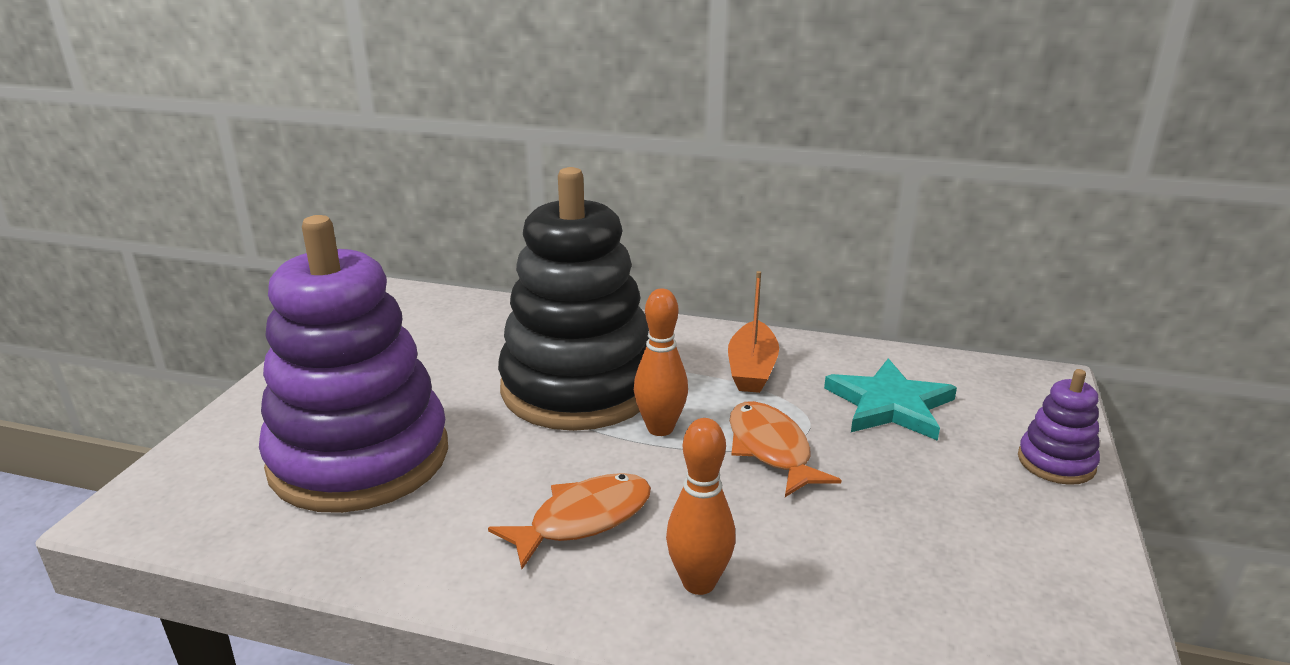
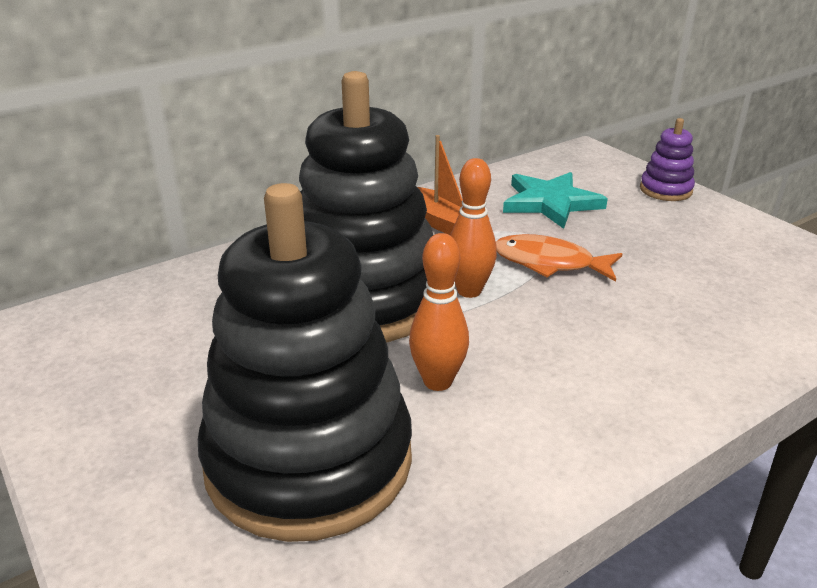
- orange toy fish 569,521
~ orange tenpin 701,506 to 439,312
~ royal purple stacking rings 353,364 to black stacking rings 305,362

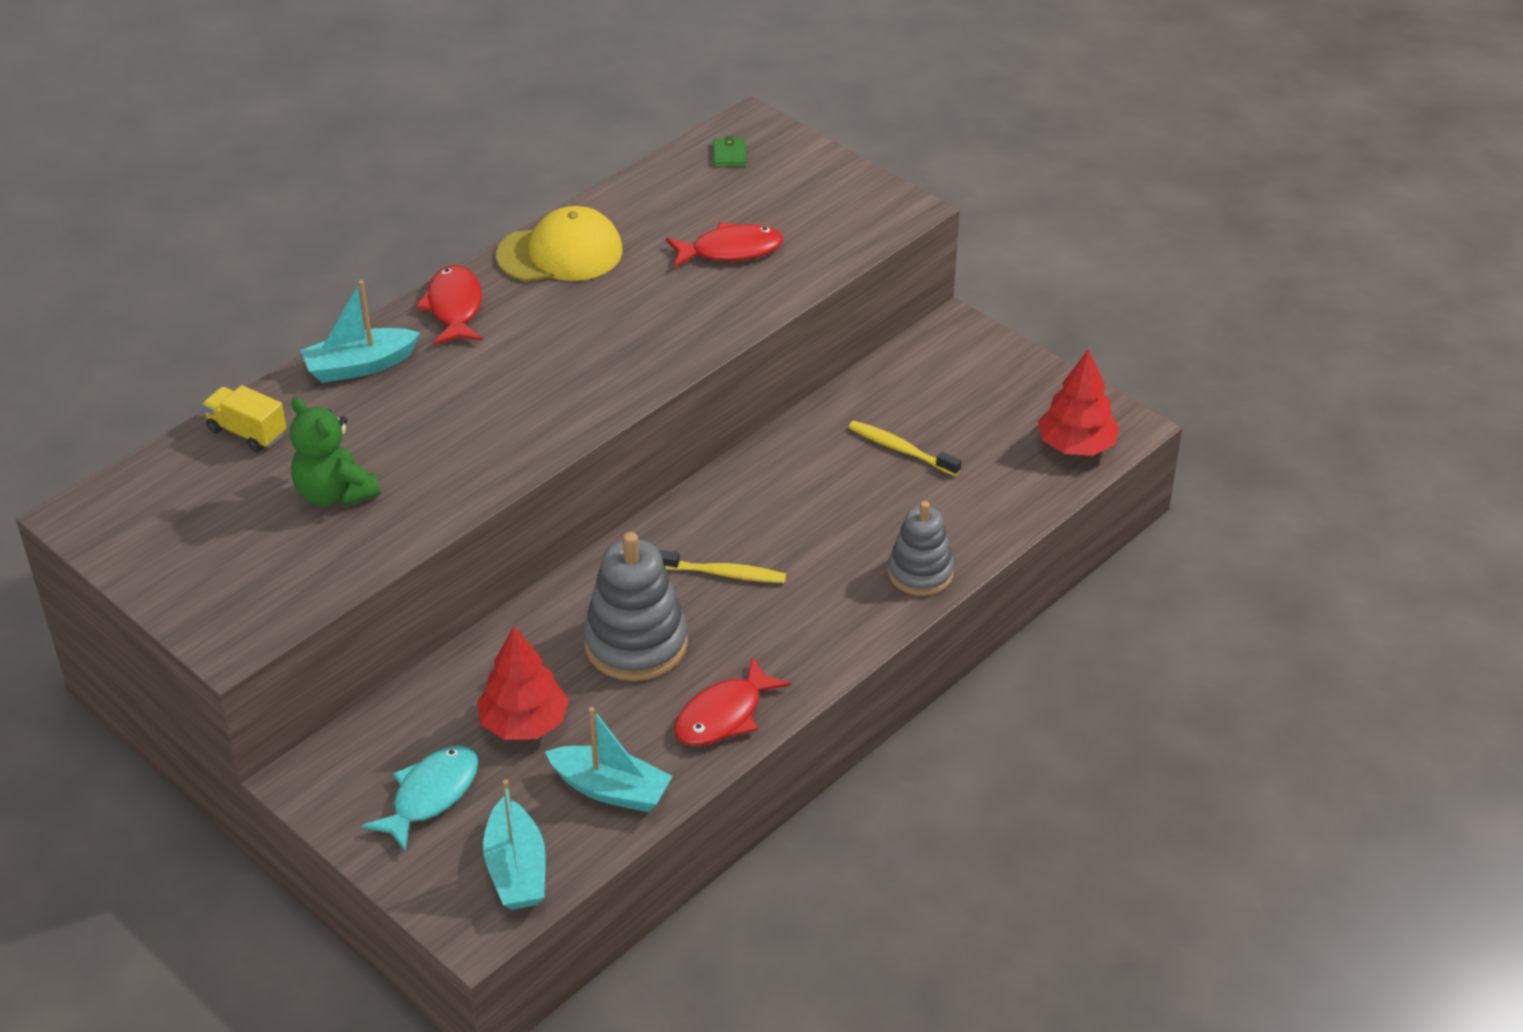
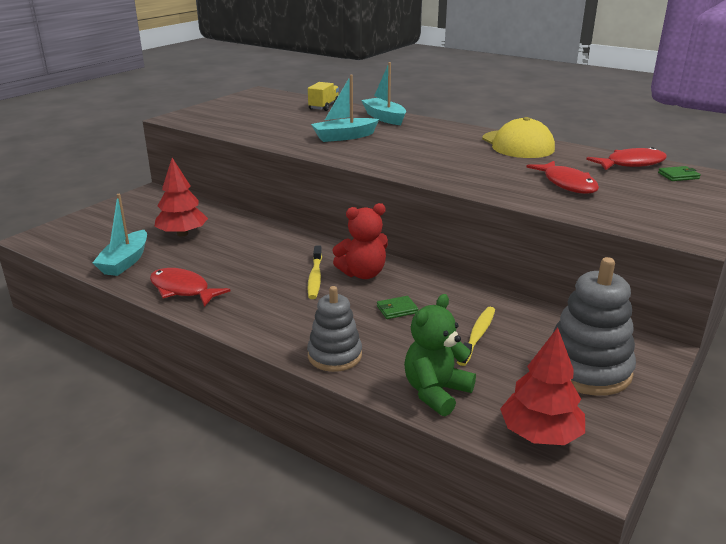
- teal toy fish 420,798
+ crimson teddy 360,241
+ emerald card wallet 398,307
~ emerald teddy 335,452 to 440,355
~ crimson toy fish 449,305 to 626,158
~ teal sailboat 514,844 to 345,108
~ ash-grey stacking rings 635,606 to 594,326

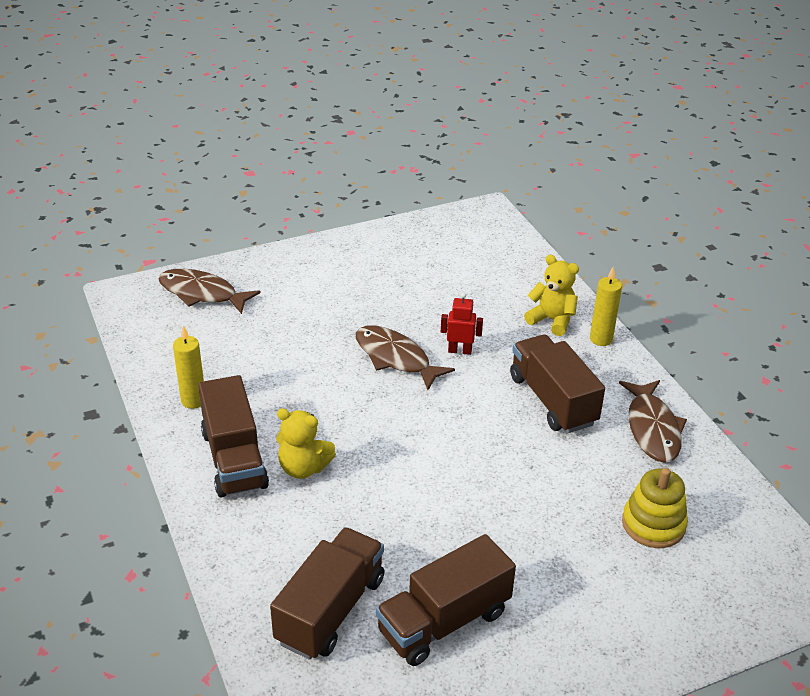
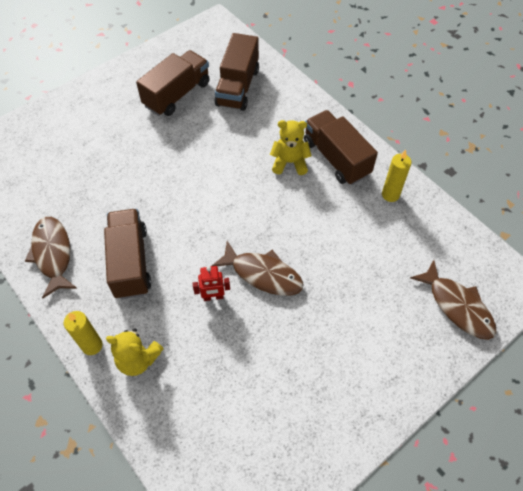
- golden stacking rings 655,508
~ dark brown toy fish 209,291 = 453,300 45 degrees clockwise
~ dark brown lorry 557,384 = 127,254 150 degrees counterclockwise

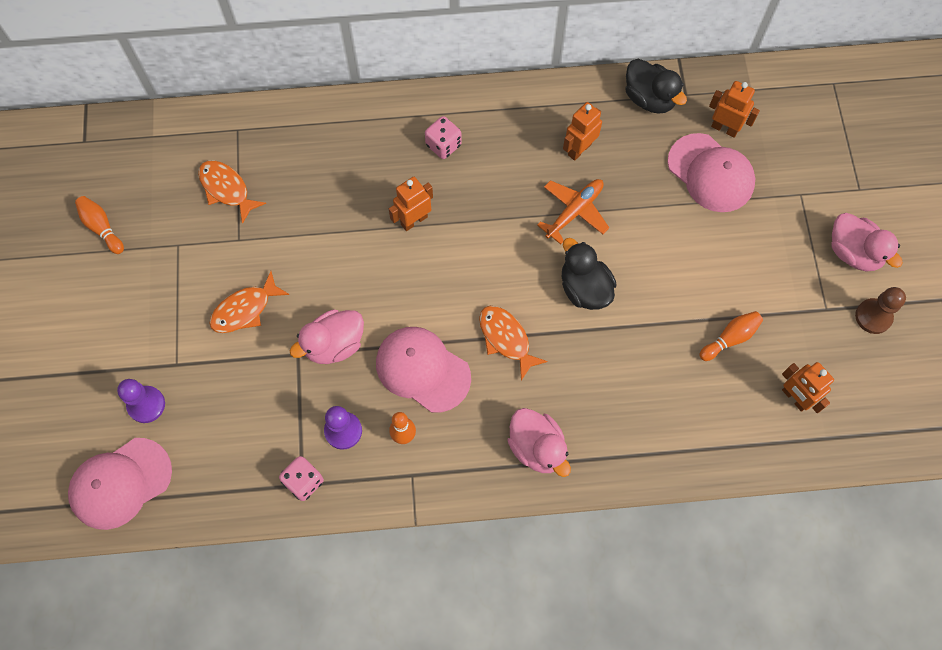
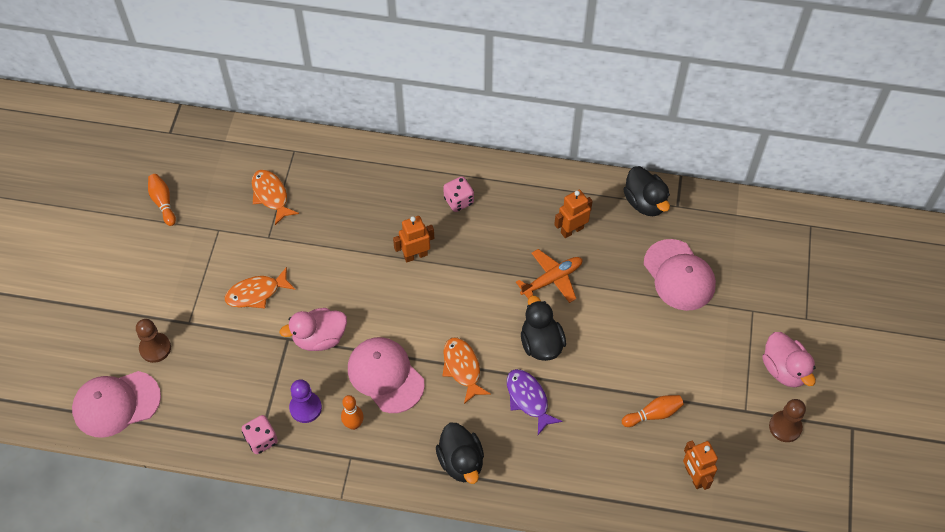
- orange robot figure 734,109
+ royal purple toy fish 535,402
~ royal purple game pawn 141,401 to dark brown game pawn 153,341
~ pink duck 539,442 to black duck 460,453

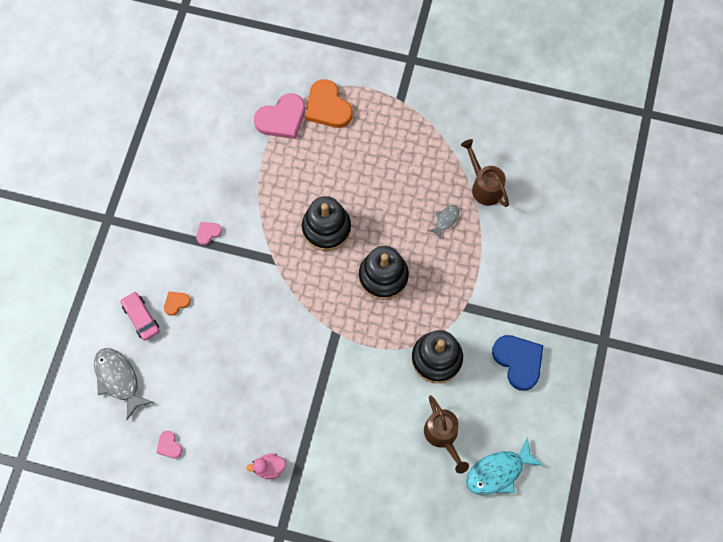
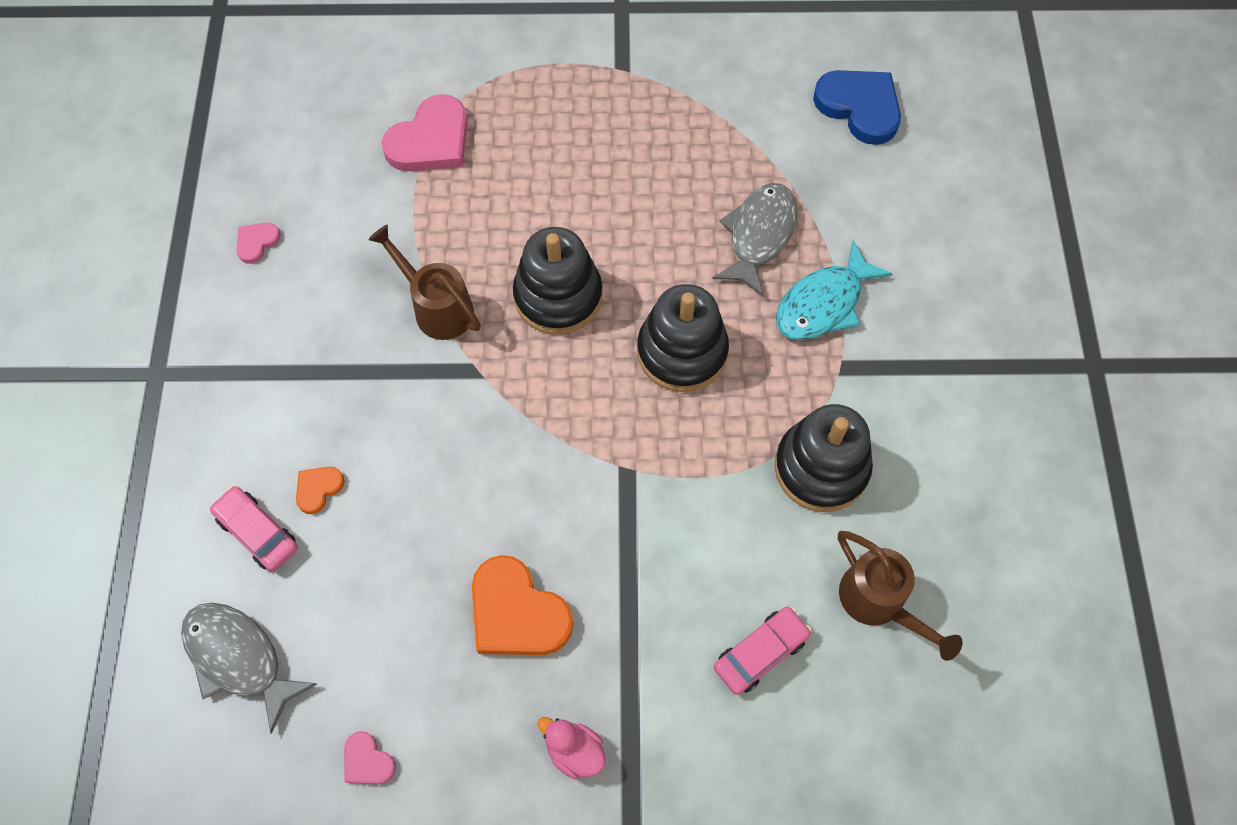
+ pink automobile 763,650
~ pink heart shape 209,233 to 258,243
~ orange heart shape 329,103 to 522,605
~ dark brown watering can 485,173 to 424,282
~ teal toy fish 505,466 to 834,290
~ blue heart shape 517,363 to 857,107
~ pink duck 266,466 = 571,748 60 degrees clockwise
~ ash-grey toy fish 443,222 = 755,239 x1.88

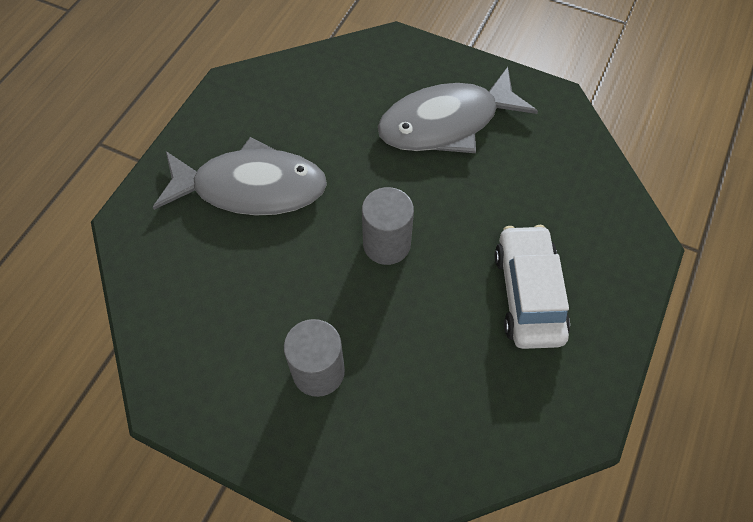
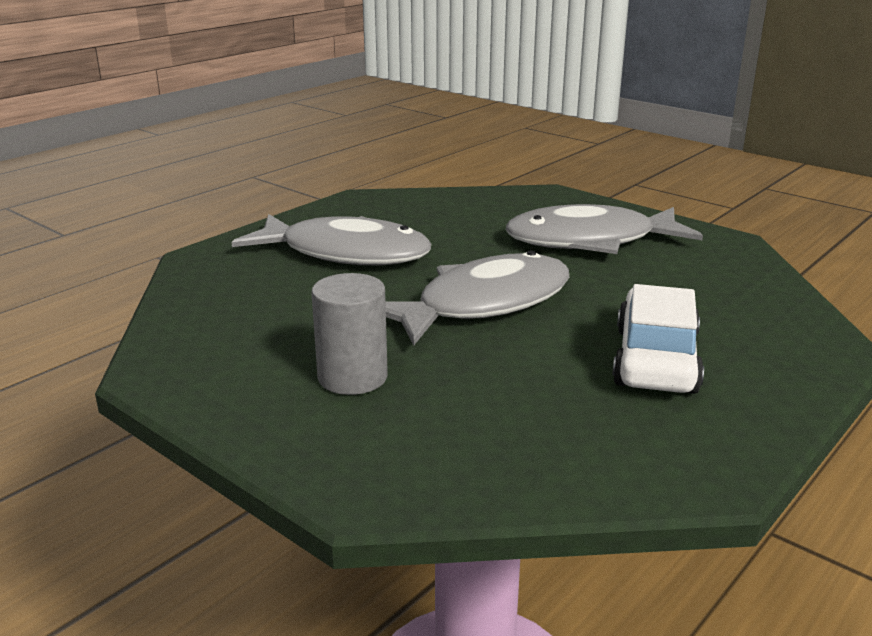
~ ash-grey cylinder 388,226 to ash-grey toy fish 477,298

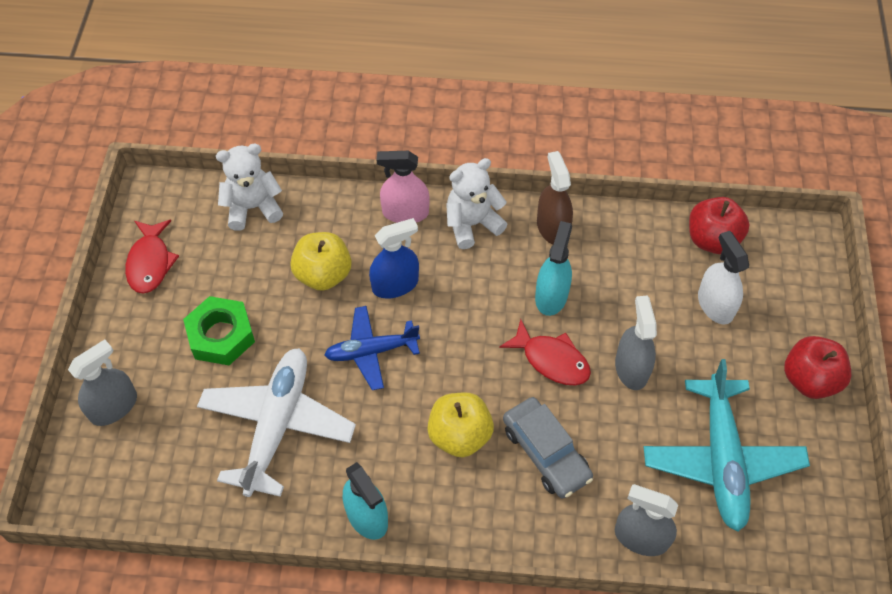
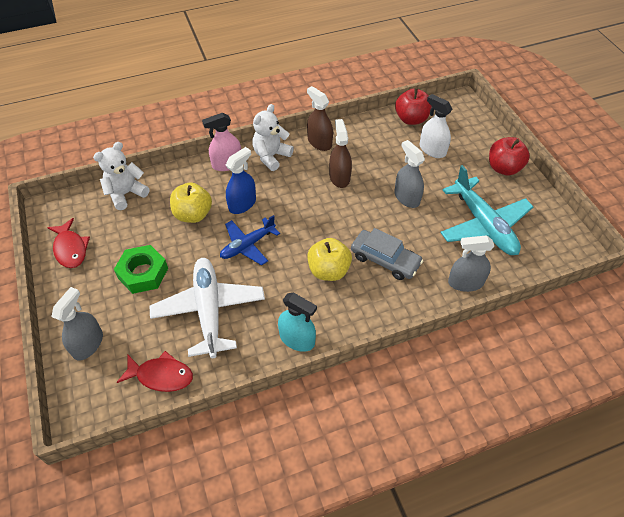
~ crimson toy fish 545,352 to 155,371
~ teal spray bottle 553,268 to dark brown spray bottle 340,153

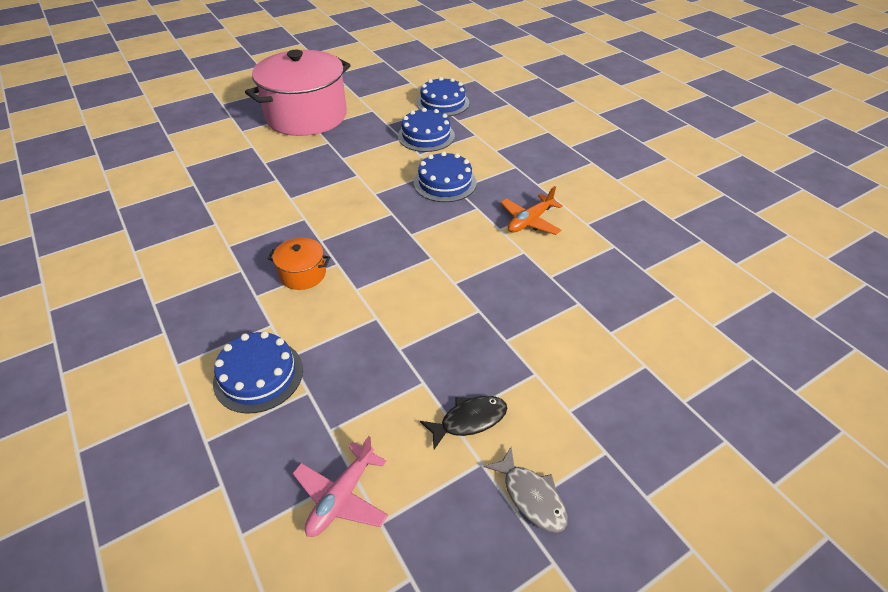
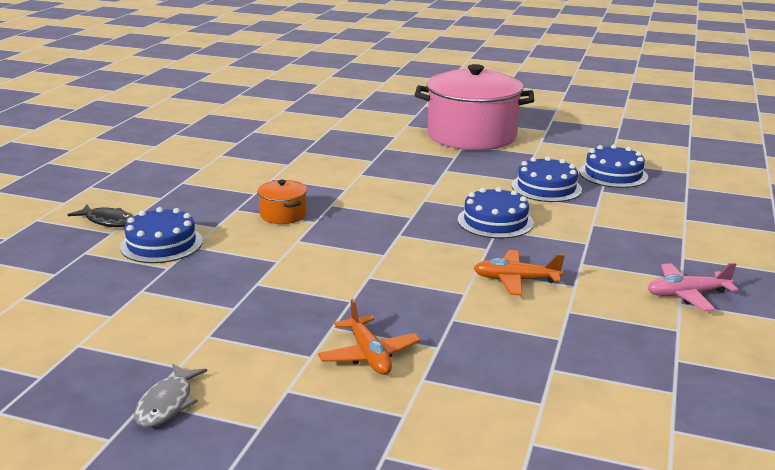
+ orange aeroplane 369,337
~ pink aeroplane 340,486 to 693,287
~ black toy fish 463,422 to 100,215

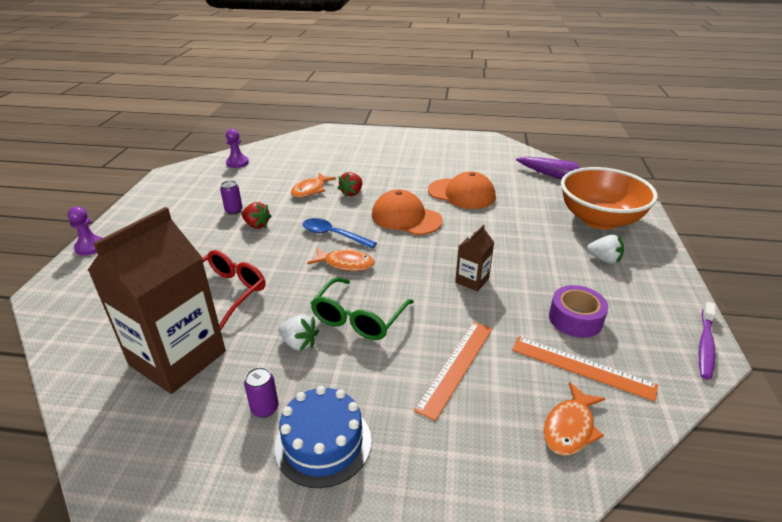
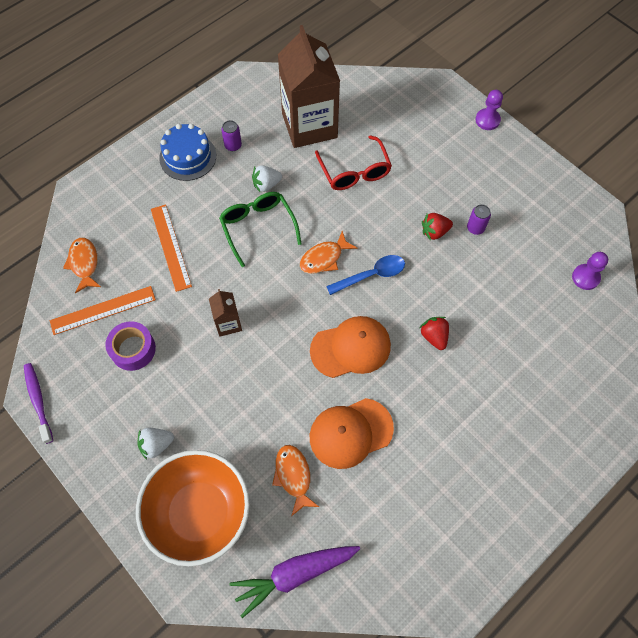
~ orange toy fish 313,185 to 295,480

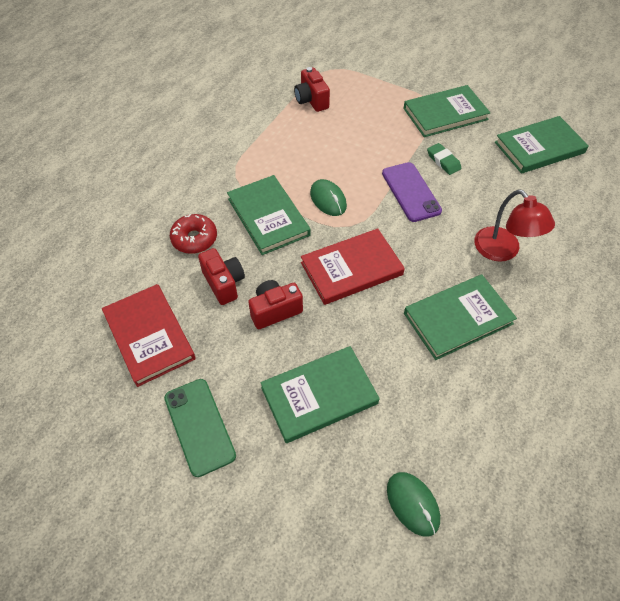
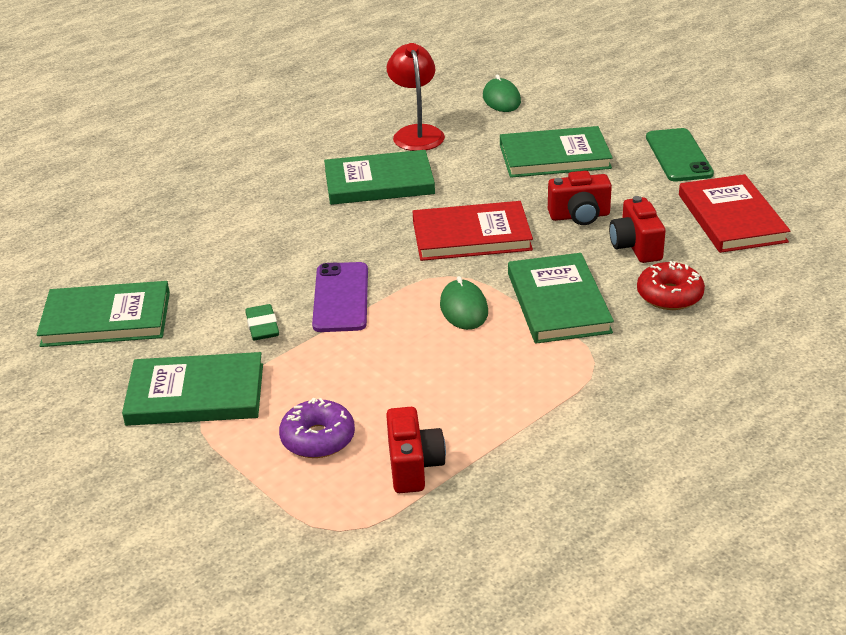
+ royal purple donut 317,428
~ crimson reading lamp 514,225 to 416,97

